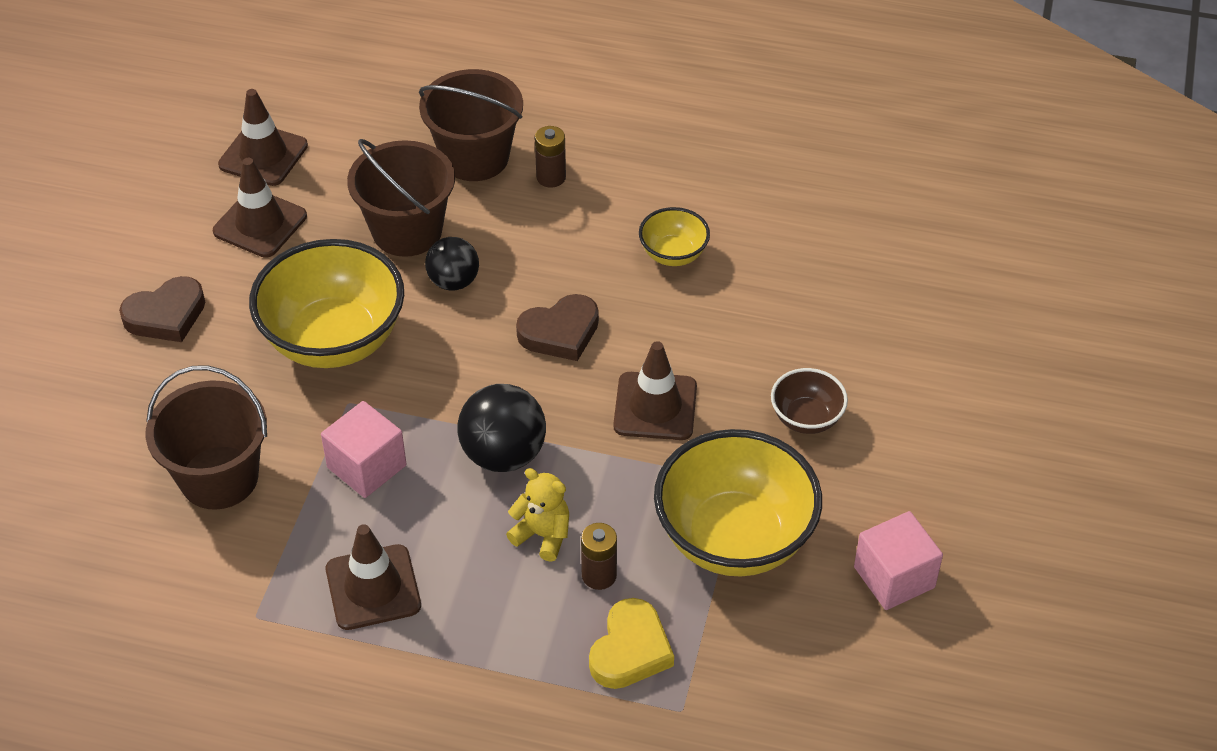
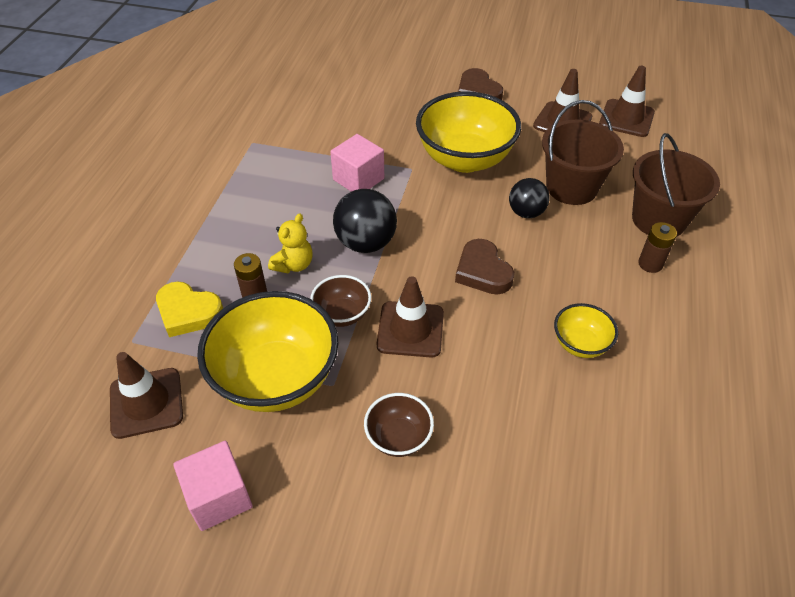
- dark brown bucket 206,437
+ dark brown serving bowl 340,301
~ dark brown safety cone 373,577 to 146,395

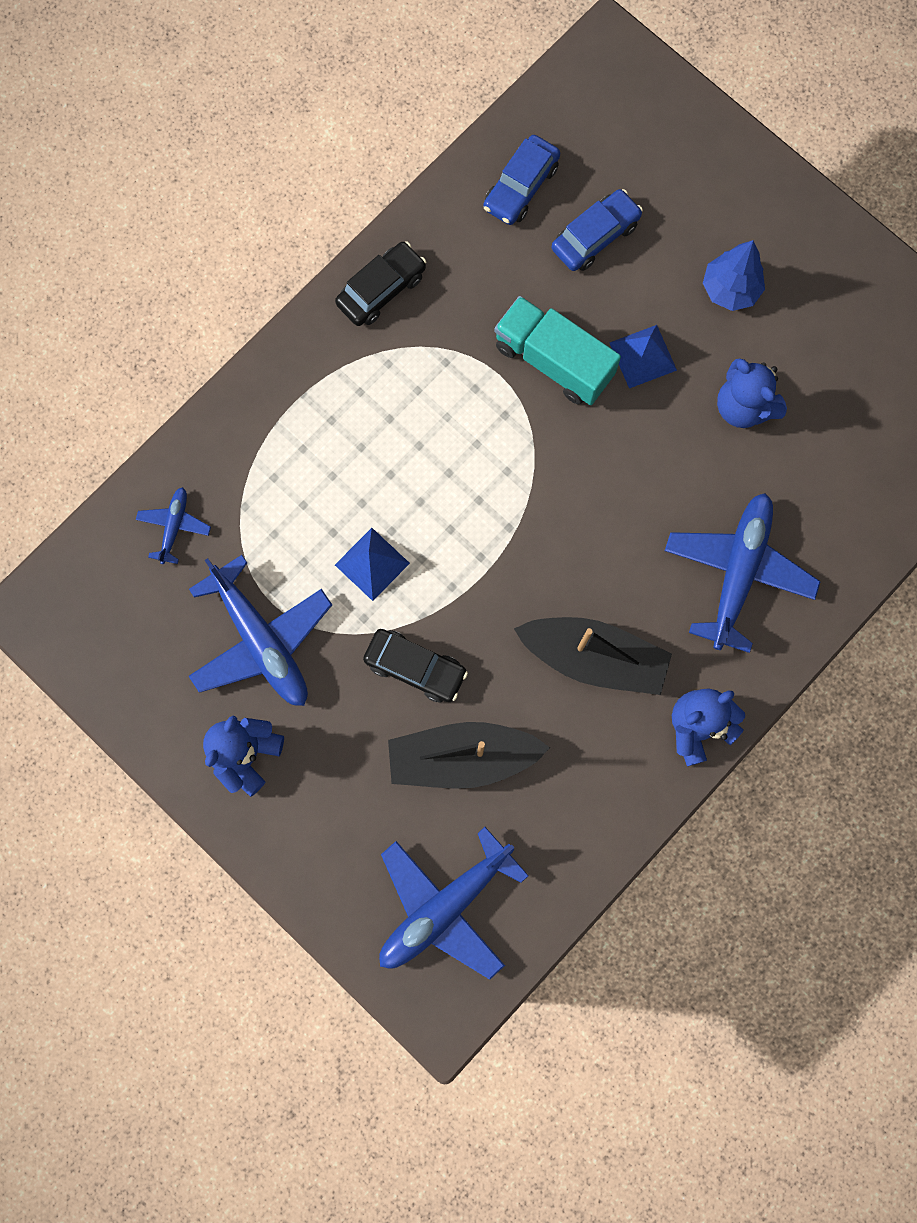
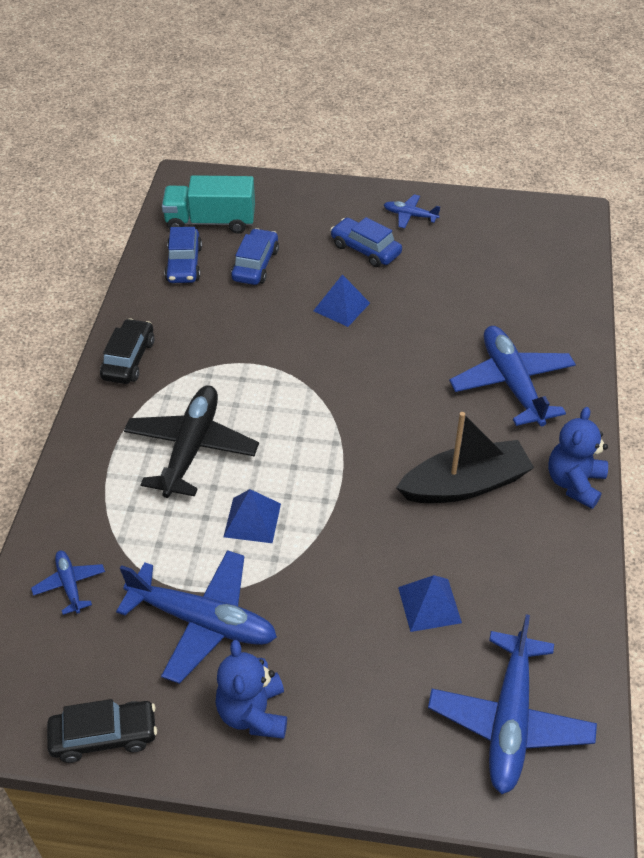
- blue teddy 752,393
+ black aeroplane 191,442
+ blue aeroplane 412,211
~ black automobile 415,665 to 102,731
~ teal lorry 557,350 to 208,204
~ black sailboat 469,755 to blue pyramid shape 430,603
~ blue tree 734,275 to blue automobile 366,242

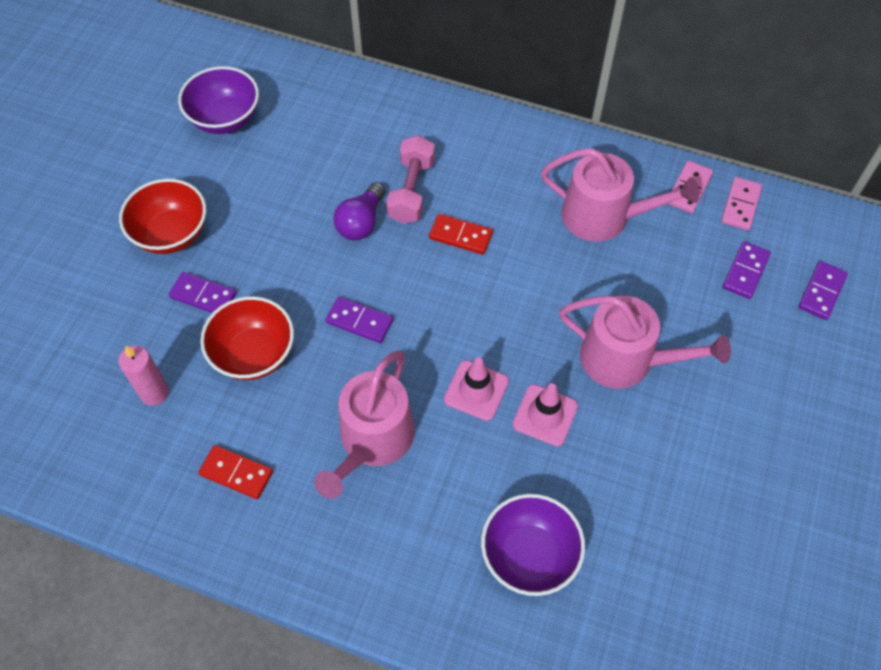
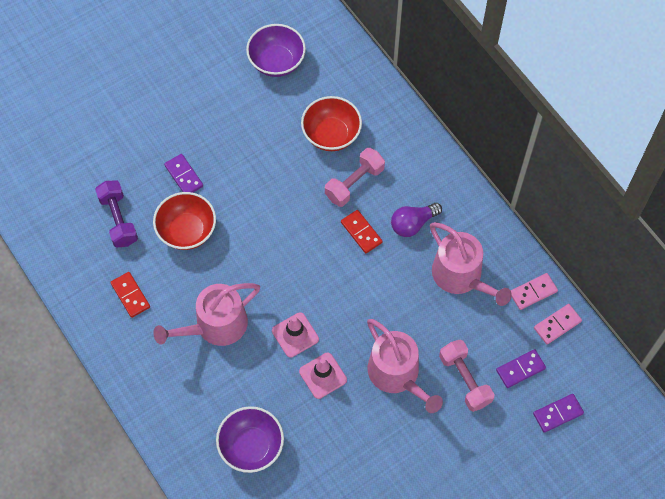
- royal purple domino piece 359,320
+ pink dumbbell 466,376
~ crimson serving bowl 162,216 to 331,123
~ royal purple light bulb 359,211 to 416,220
~ pink wax candle 143,376 to royal purple dumbbell 116,214

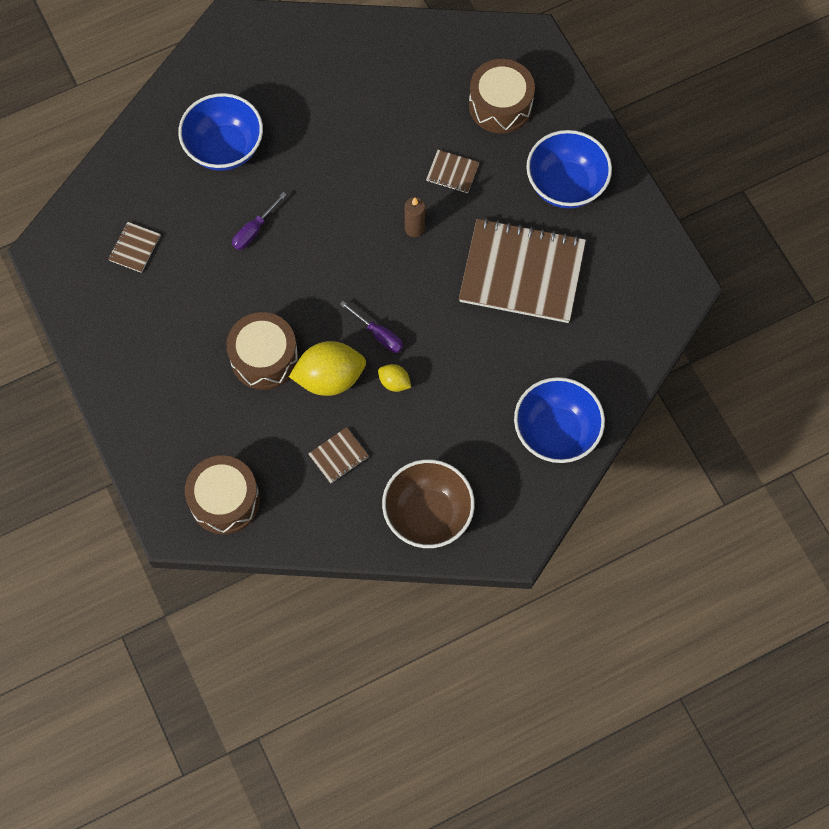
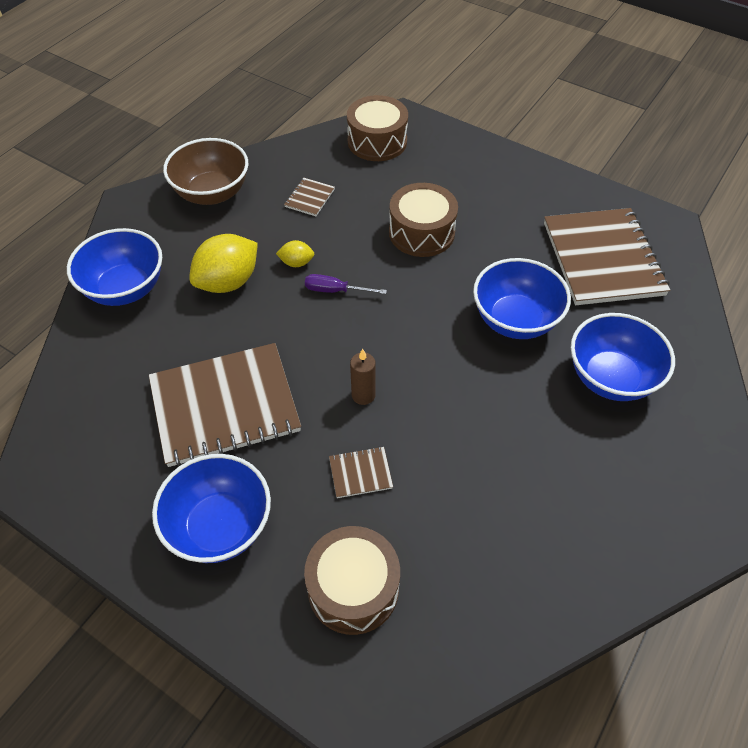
~ golden citrus fruit 327,368 to 223,263
~ royal purple hand screwdriver 259,221 to blue serving bowl 522,298
~ dark brown notepad 134,247 = 607,256 x2.46

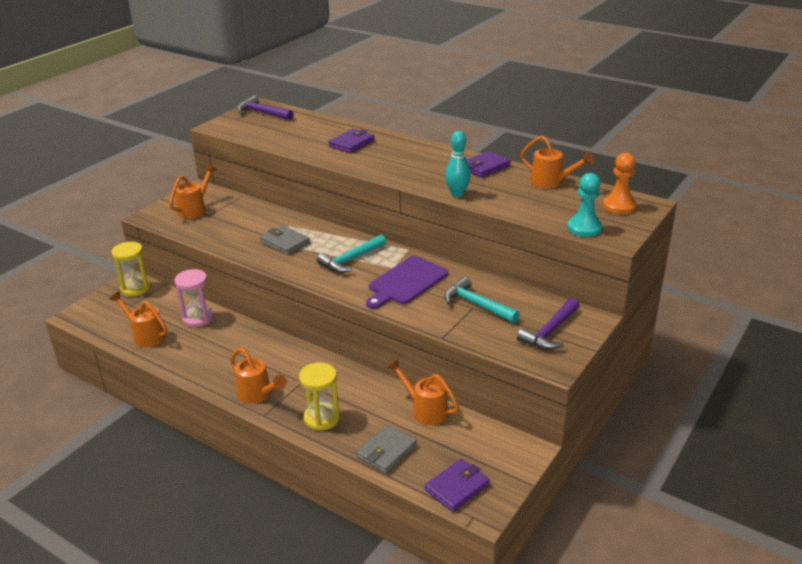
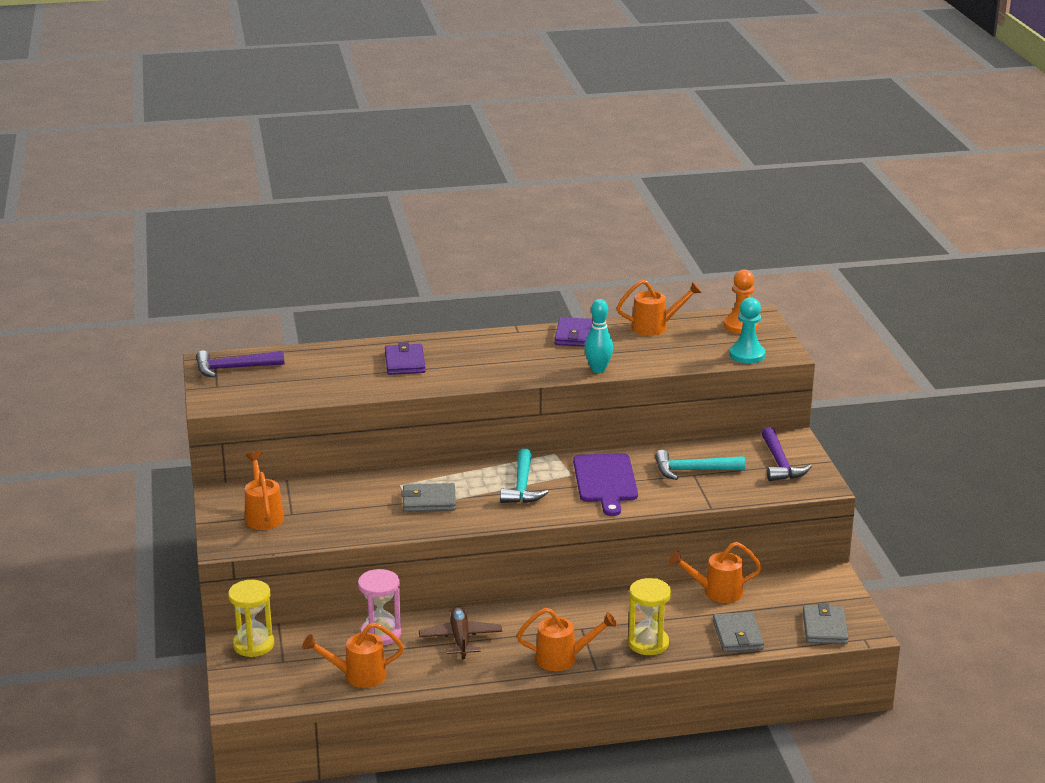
+ dark brown aeroplane 460,633
~ royal purple card wallet 457,485 to ash-grey card wallet 826,623

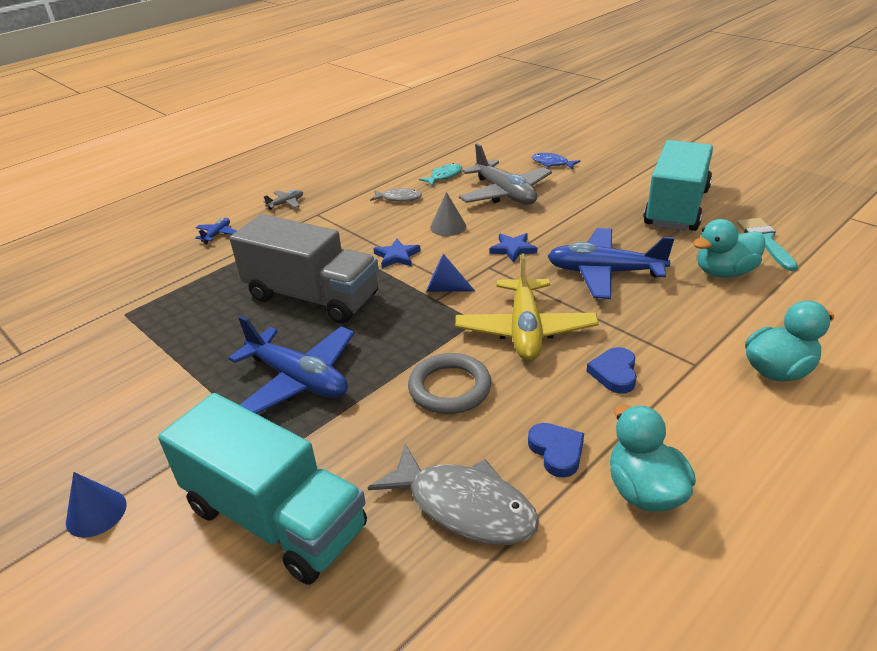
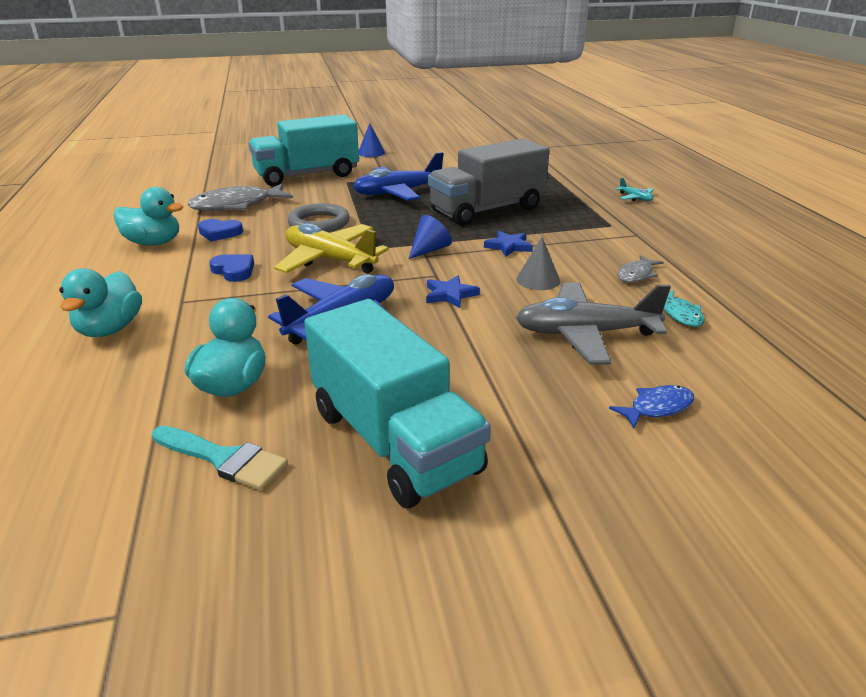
- ash-grey aeroplane 283,200
~ blue aeroplane 215,231 to teal aeroplane 634,189

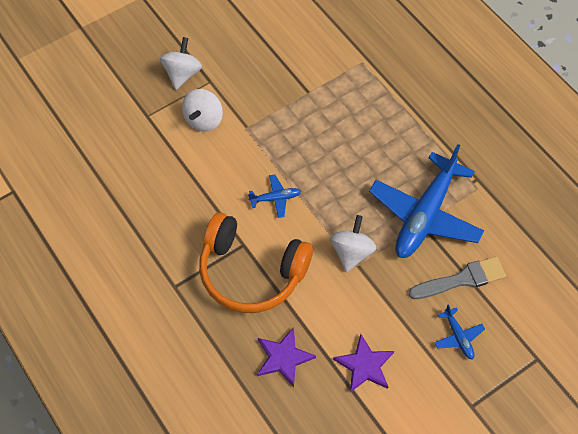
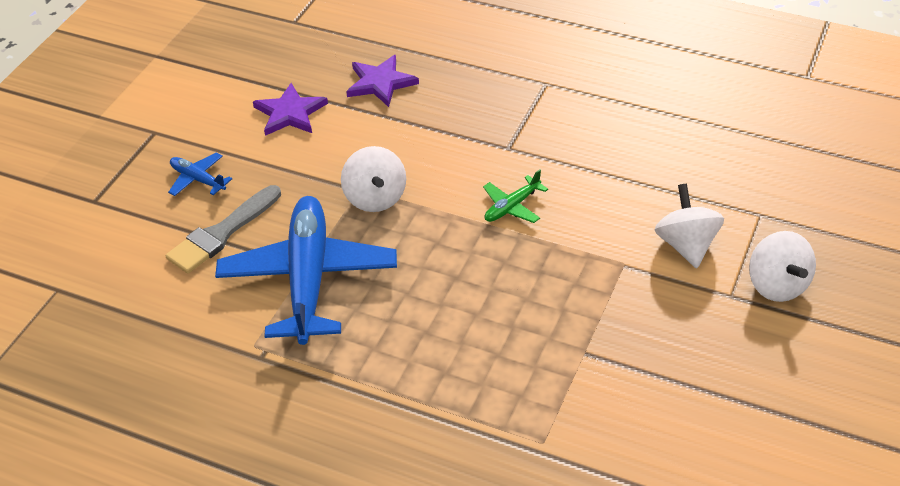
- orange headset 256,262
~ blue aeroplane 274,196 to emerald aeroplane 515,196

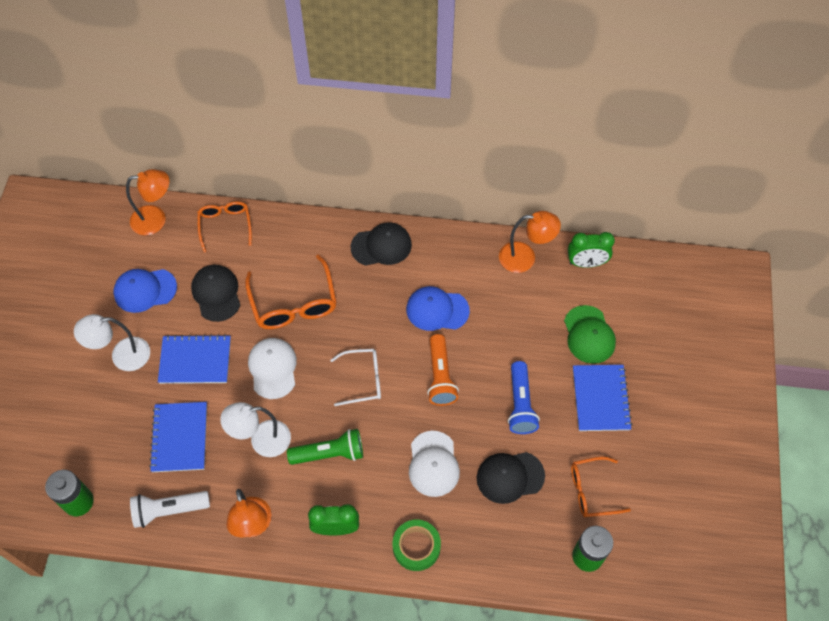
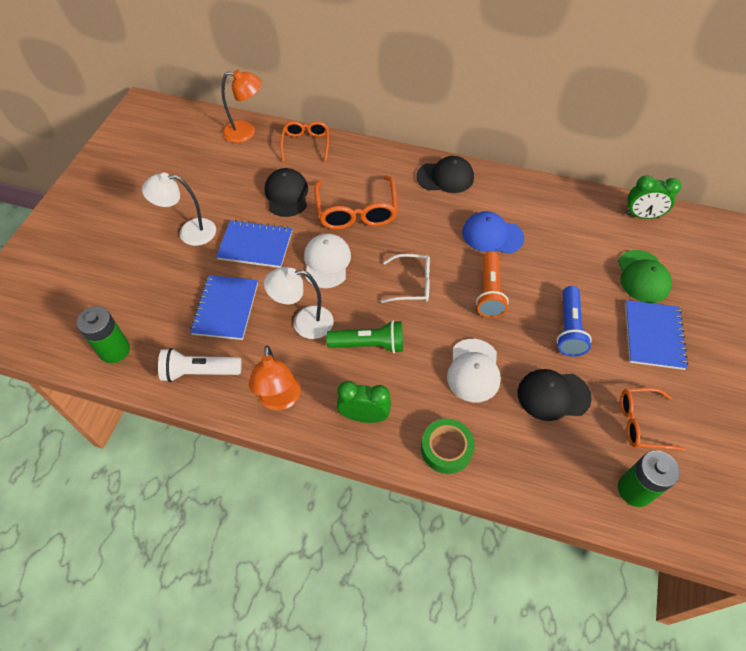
- blue peaked cap 145,291
- orange reading lamp 530,242

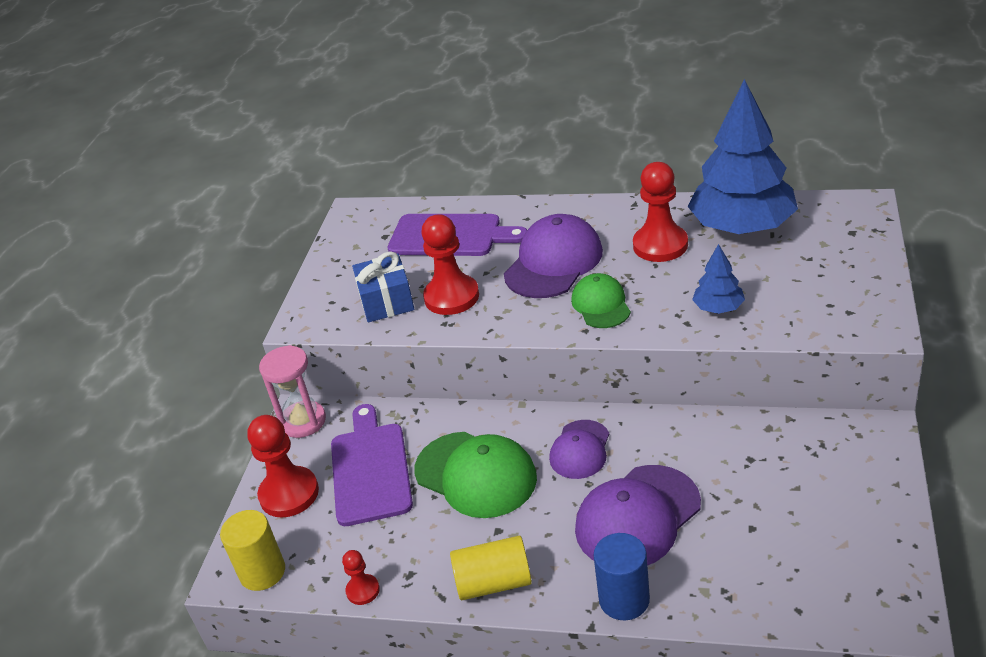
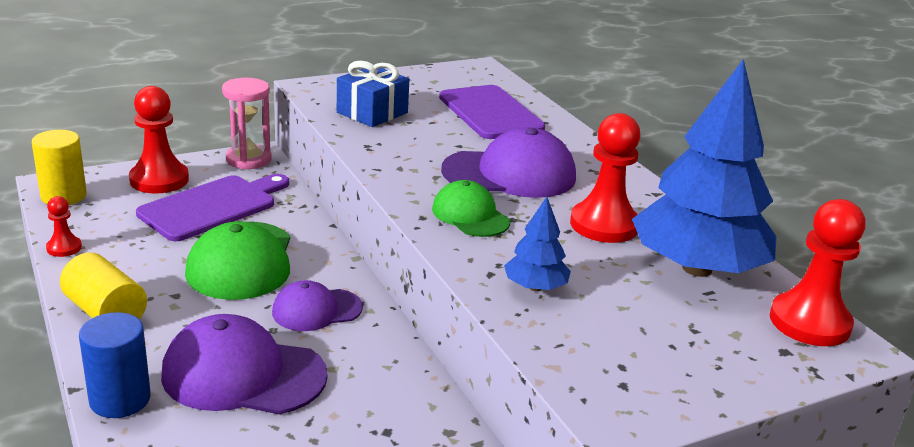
~ crimson game pawn 450,264 to 817,272
~ emerald peaked cap 601,300 = 471,208 75 degrees counterclockwise

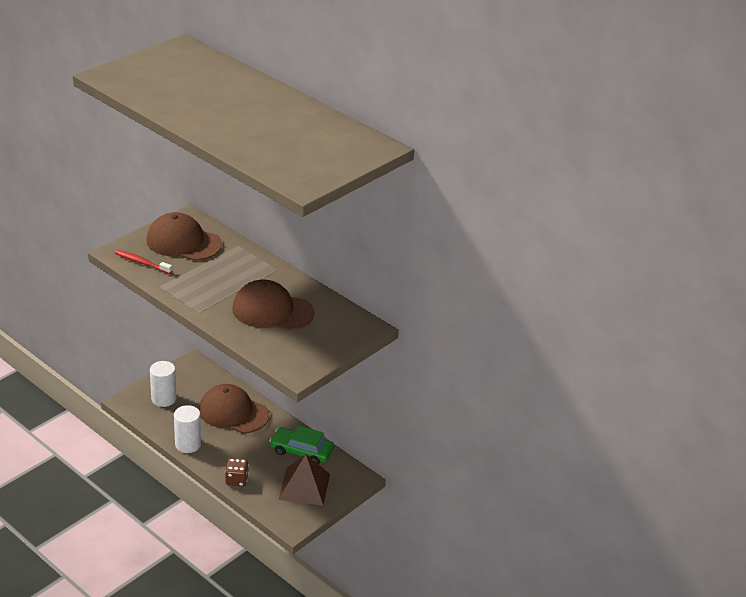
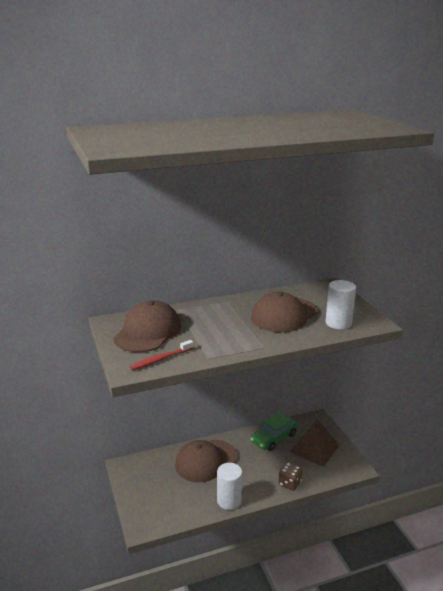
~ snow-white cylinder 163,384 to 340,304
~ dark brown peaked cap 184,236 = 147,326 150 degrees clockwise

